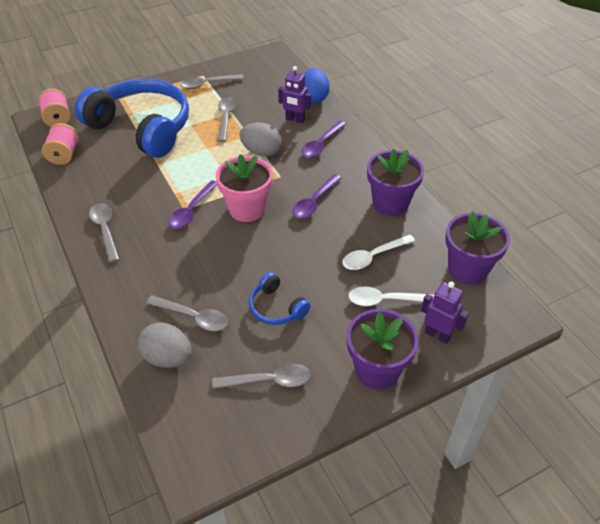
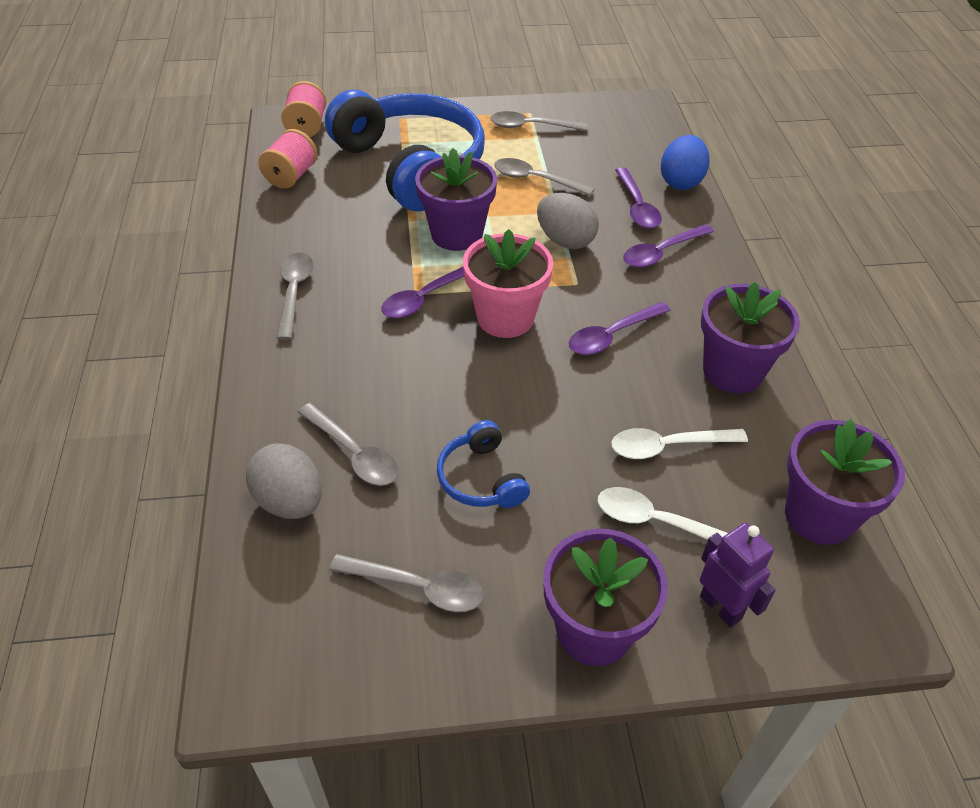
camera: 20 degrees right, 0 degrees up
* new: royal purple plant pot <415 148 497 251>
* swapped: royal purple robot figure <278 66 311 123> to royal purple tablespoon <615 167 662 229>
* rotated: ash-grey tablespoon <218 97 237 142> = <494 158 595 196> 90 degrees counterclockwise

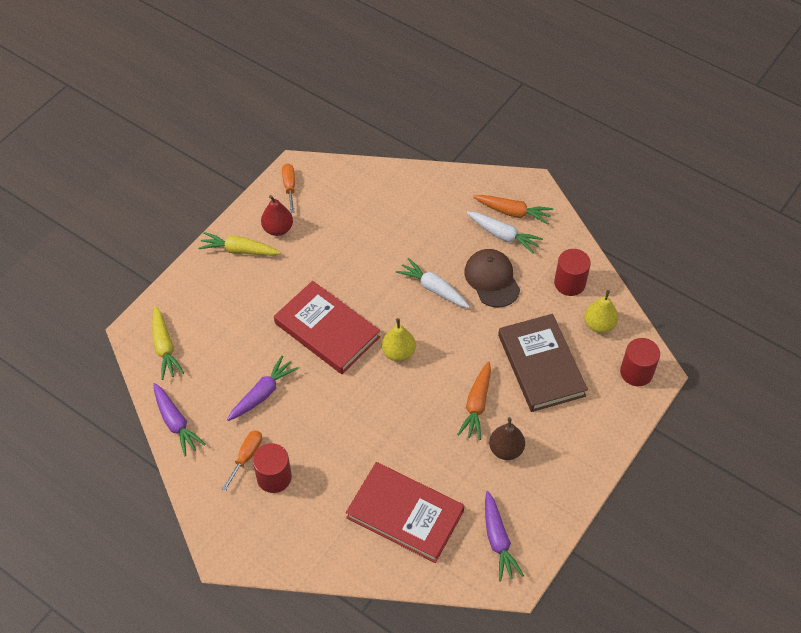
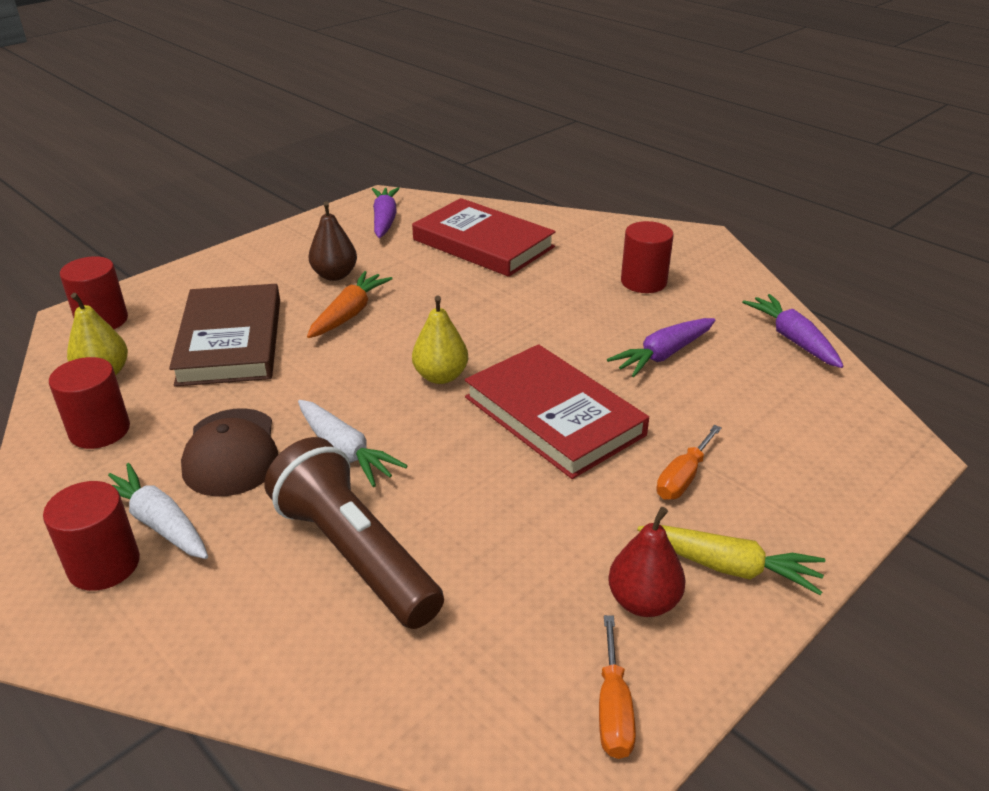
camera: 170 degrees left, 20 degrees down
* gone: golden root vegetable <152 306 184 380>
* new: brown torch <264 437 444 629>
* shifted: bright orange flat screwdriver <222 430 262 491> to <656 425 721 499>
* swapped: bright orange root vegetable <473 195 553 225> to crimson cylinder <43 481 140 591>

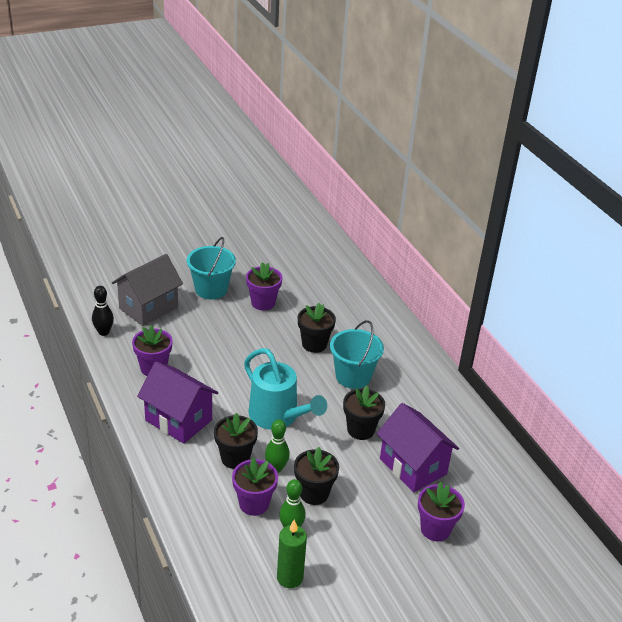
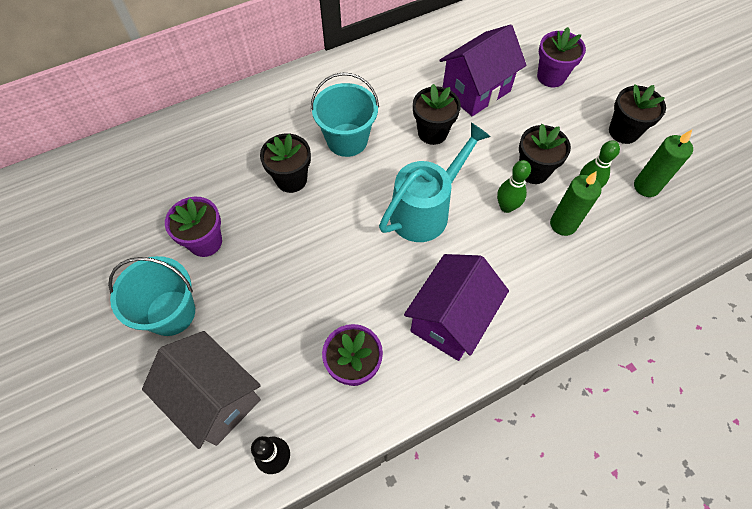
camera: 90 degrees left, 25 degrees up
* shifted: black plant pot <214 413 258 469> to <609 84 666 144>
* swapped: royal purple plant pot <232 458 278 516> to leaf-green pillar candle <550 172 602 236>

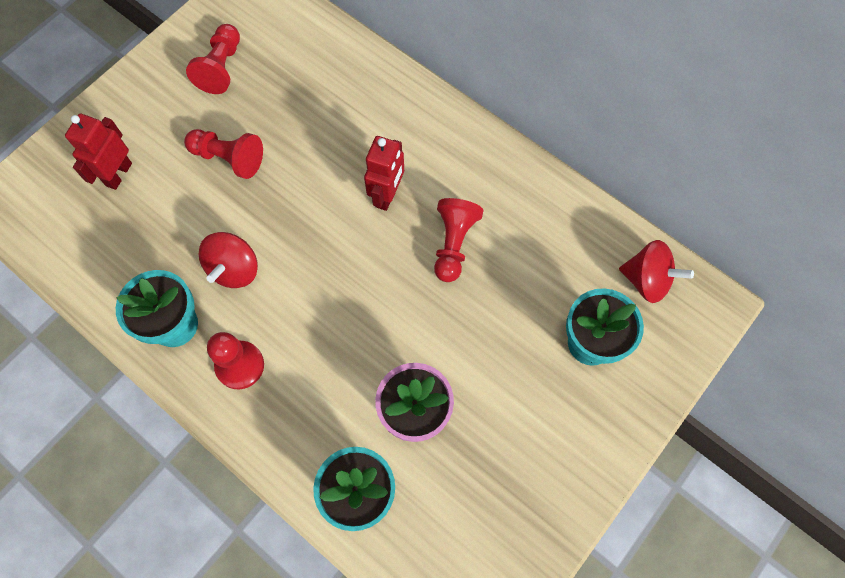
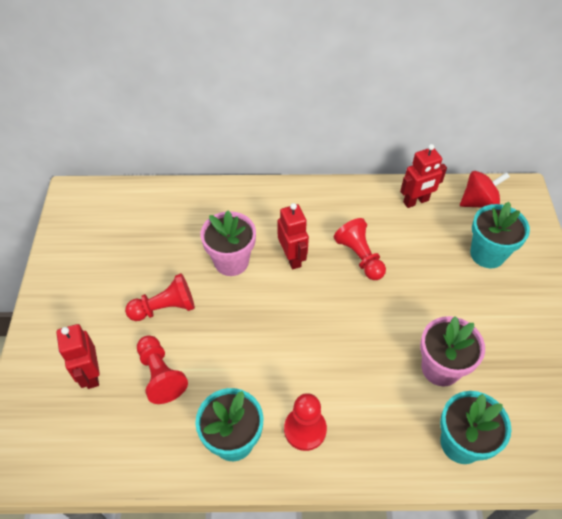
camera: 40 degrees left, 15 degrees down
* gone: crimson toy top <199 232 258 288>
* new: rosy plant pot <201 211 256 276>
* new: crimson robot figure <400 144 447 208>
* shifted: crimson game pawn <186 24 240 94> to <137 335 188 404>

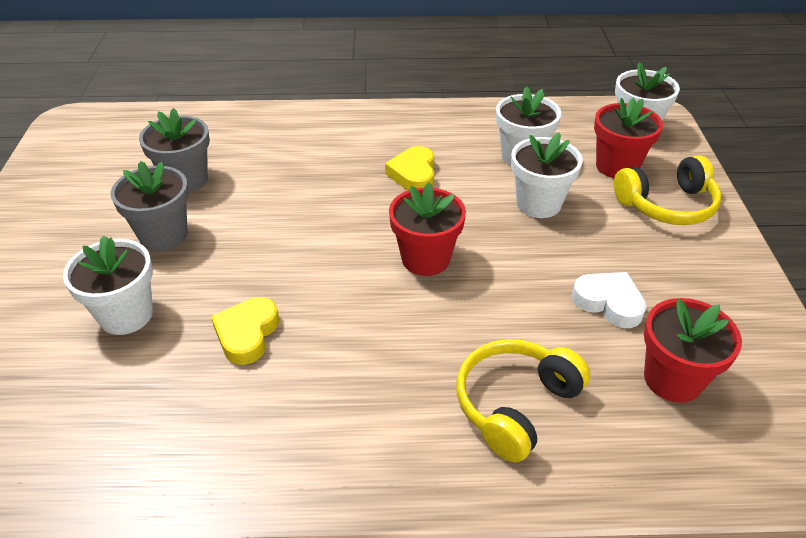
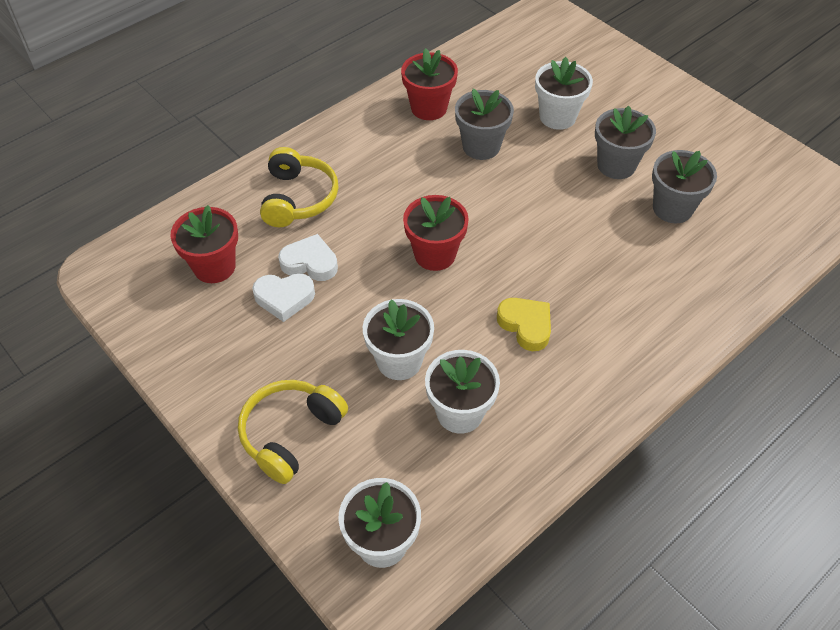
camera: 140 degrees right, 10 degrees up
* new: pure white heart <278 234 338 281>
* shifted: crimson plant pot <594 98 663 178> to <401 48 458 120>
* swapped: golden heart <211 297 279 365> to ash-grey plant pot <455 89 514 160>

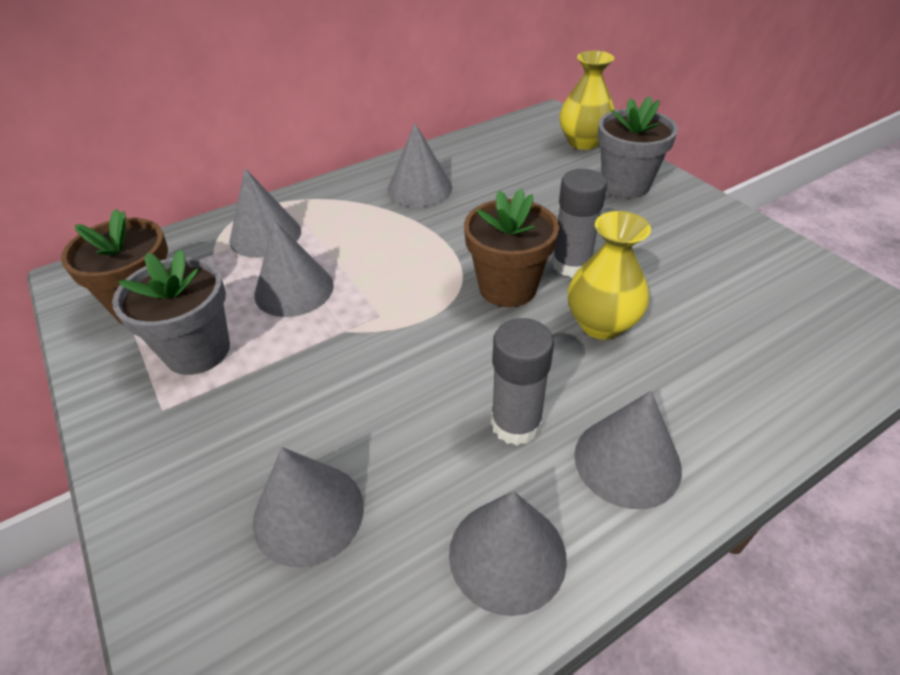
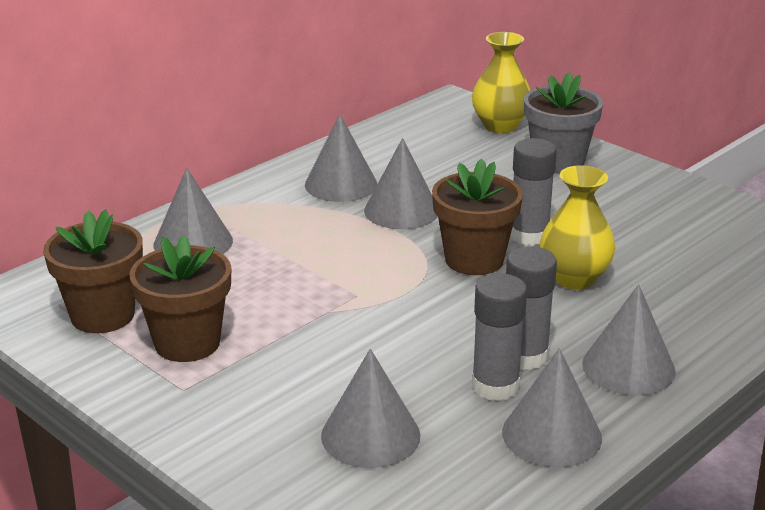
camera: 15 degrees left, 15 degrees down
* new: ash-grey stick of glue <472 273 527 401>
* shifted: ash-grey cone <254 220 334 317> to <364 138 438 229>
* repainted: ash-grey plant pot <112 250 230 375> to brown plant pot <129 235 231 362>

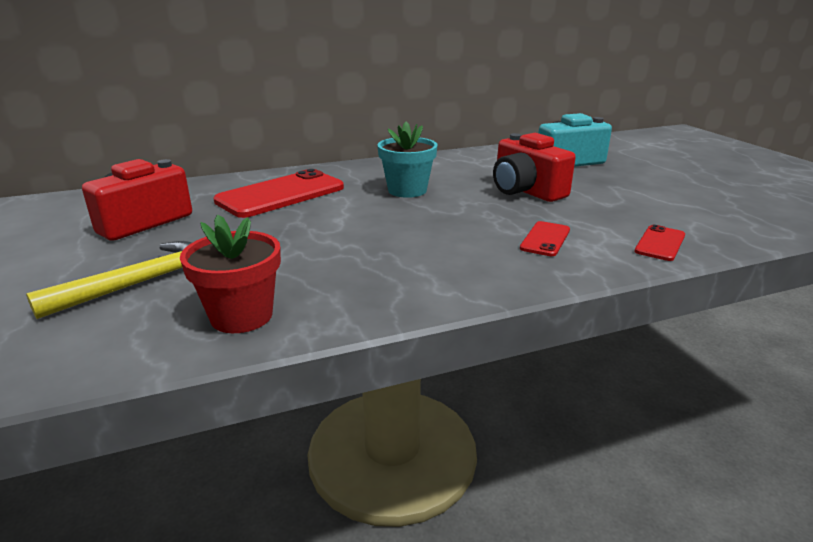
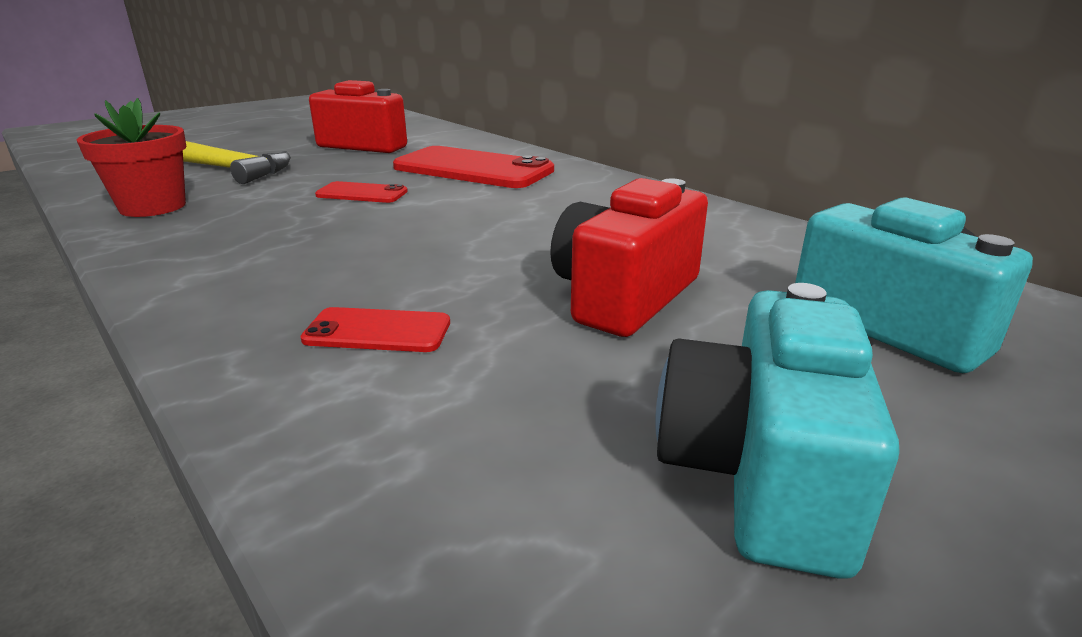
camera: 70 degrees right, 0 degrees up
* gone: teal plant pot <377 122 438 198>
* new: teal compact camera <655 283 900 579>
* shifted: crimson mobile phone <634 225 685 261> to <315 181 408 203>

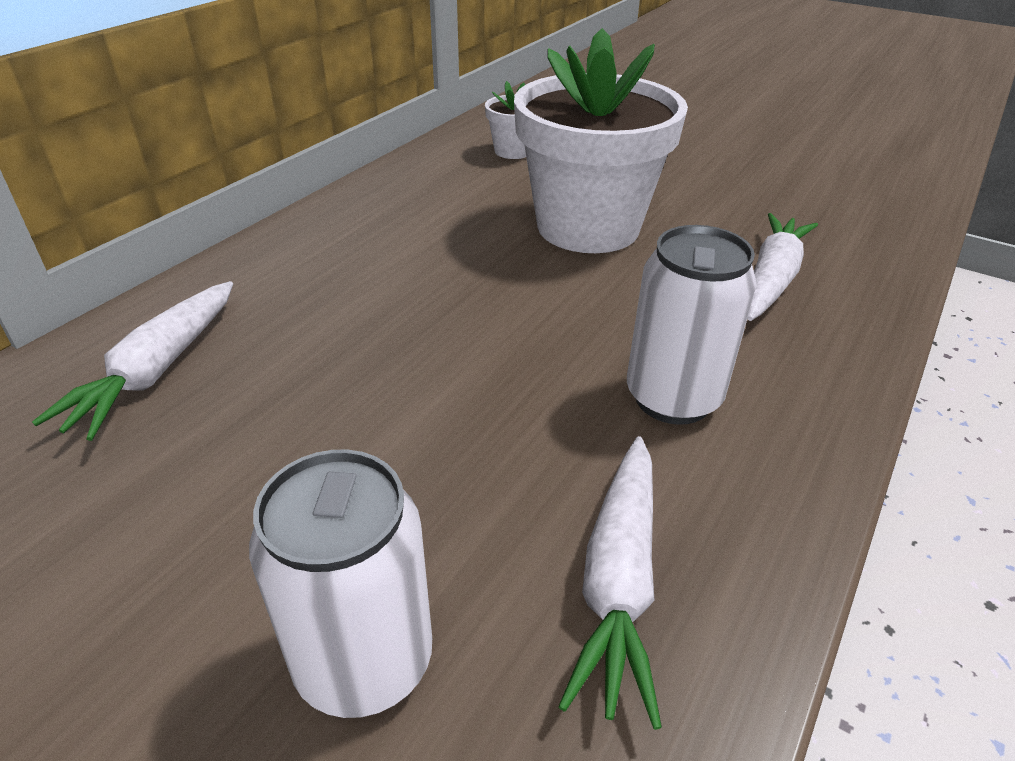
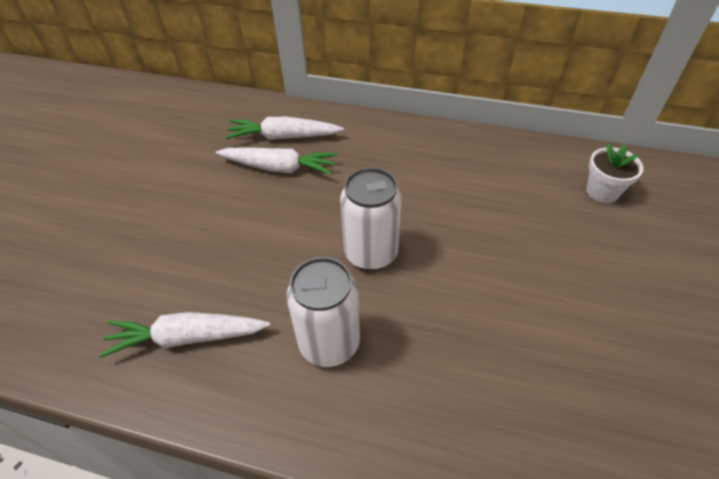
camera: 75 degrees right, 10 degrees up
* gone: pure white plant pot <514 28 688 253>
* shifted: pure white soda can <249 450 432 718> to <340 168 402 271>
* shifted: pure white root vegetable <747 213 818 321> to <216 147 338 175>

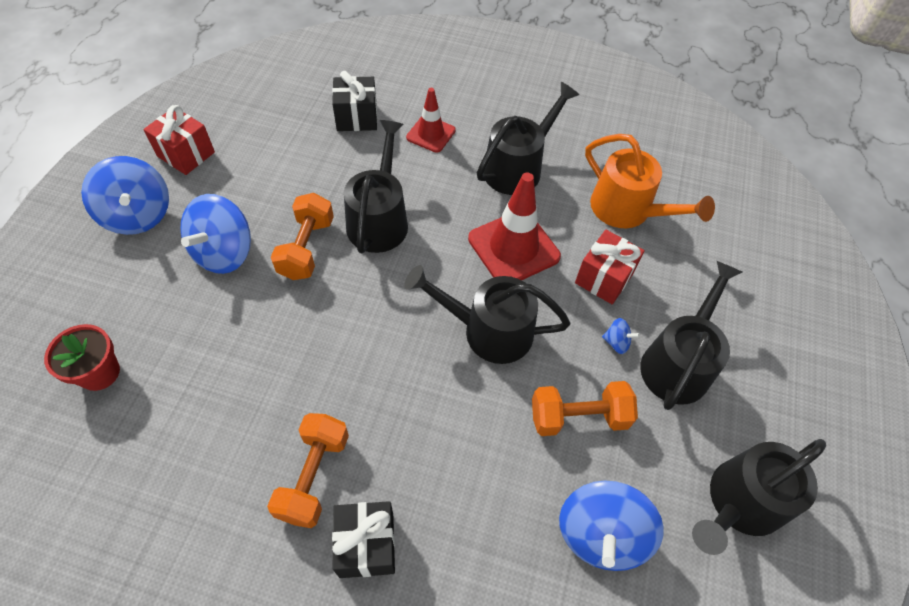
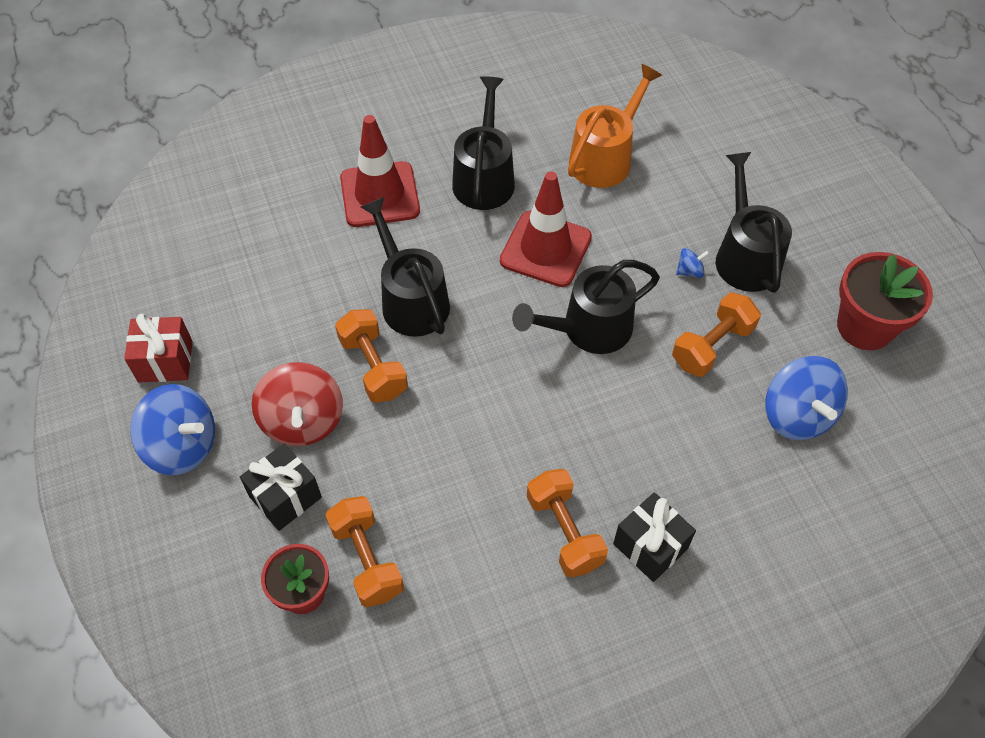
camera: 35 degrees left, 0 degrees up
* gone: crimson present <575 230 645 304>
* new: bright orange free weight <326 496 404 607>
* shifted: black present <332 71 377 131> to <240 444 322 531>
* swapped: black watering can <692 439 826 555> to crimson plant pot <837 252 933 350>
* repainted: royal blue toy top <180 194 251 274> to crimson toy top <252 362 343 446>
* rotated: bright orange watering can <585 134 715 228> = <568 64 662 188> 60 degrees counterclockwise
* scaled: crimson road cone <406 88 456 153> = <340 115 420 227> x1.66

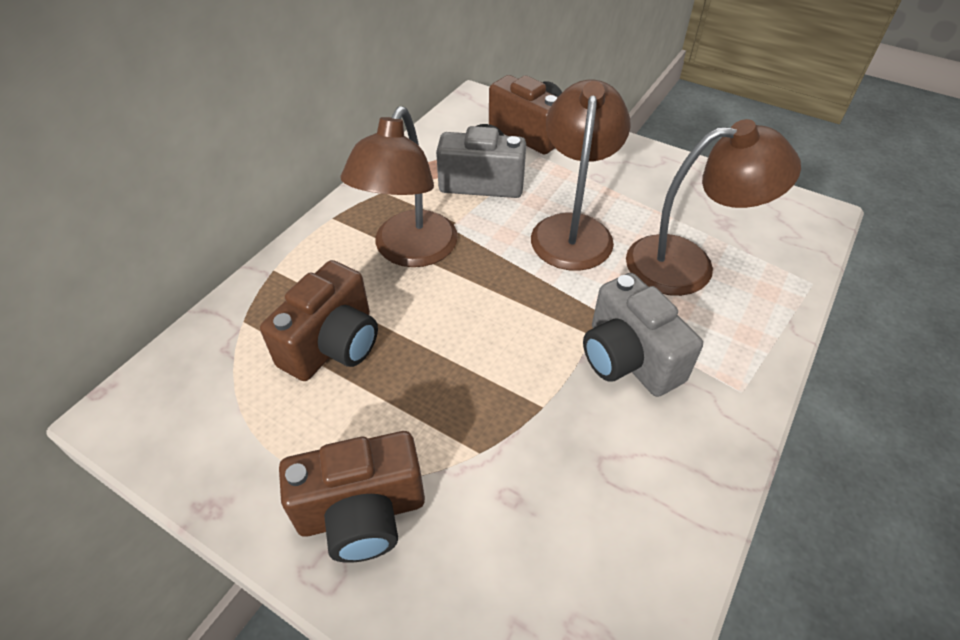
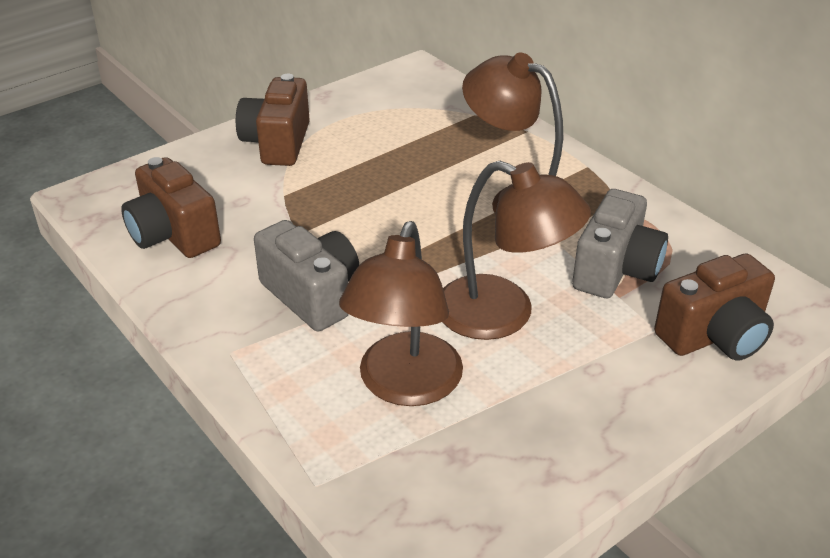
camera: 110 degrees right, 10 degrees down
* shifted: brown compact camera <260 260 378 381> to <121 157 221 258>
* rotated: ash-grey compact camera <583 273 703 397> = <254 220 359 332> 60 degrees clockwise

